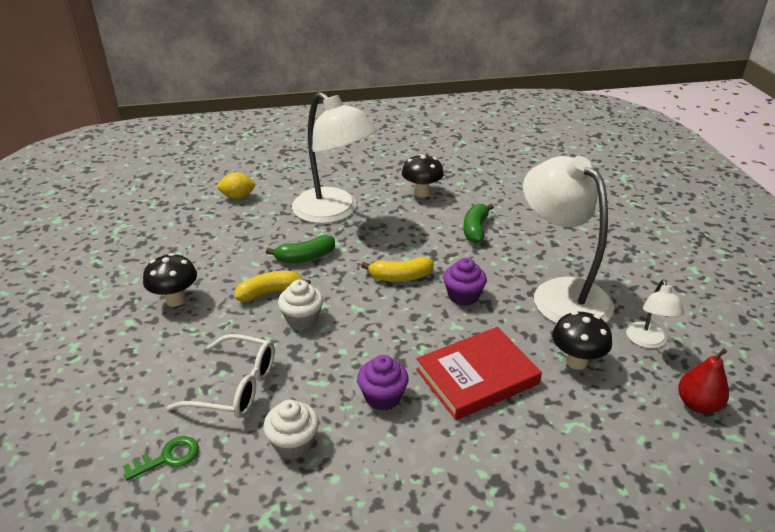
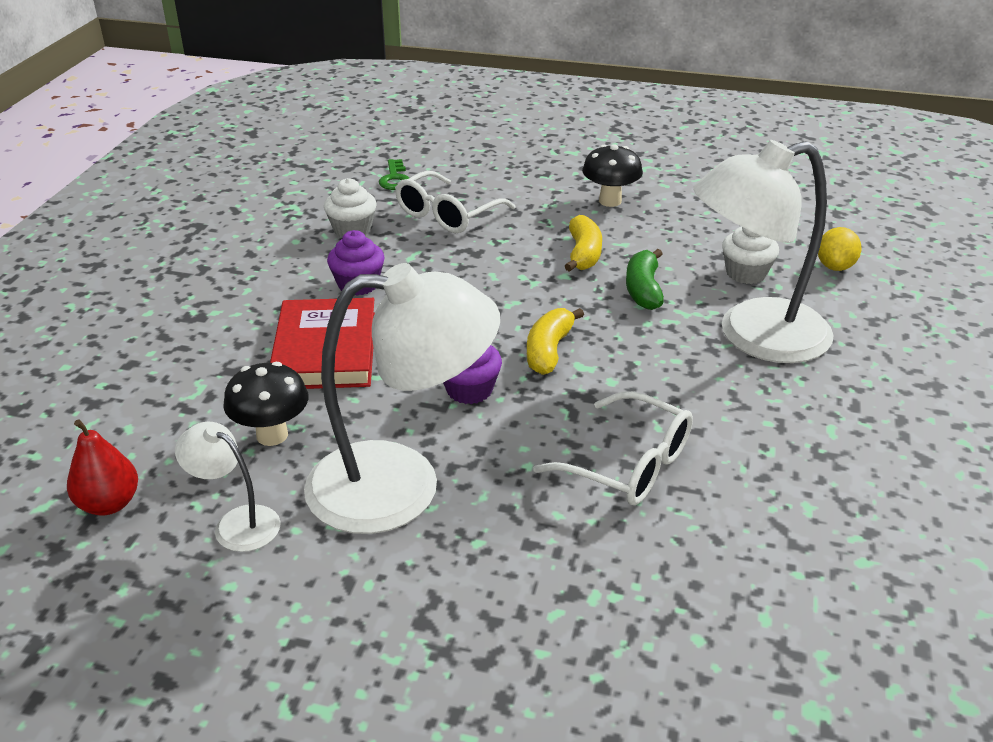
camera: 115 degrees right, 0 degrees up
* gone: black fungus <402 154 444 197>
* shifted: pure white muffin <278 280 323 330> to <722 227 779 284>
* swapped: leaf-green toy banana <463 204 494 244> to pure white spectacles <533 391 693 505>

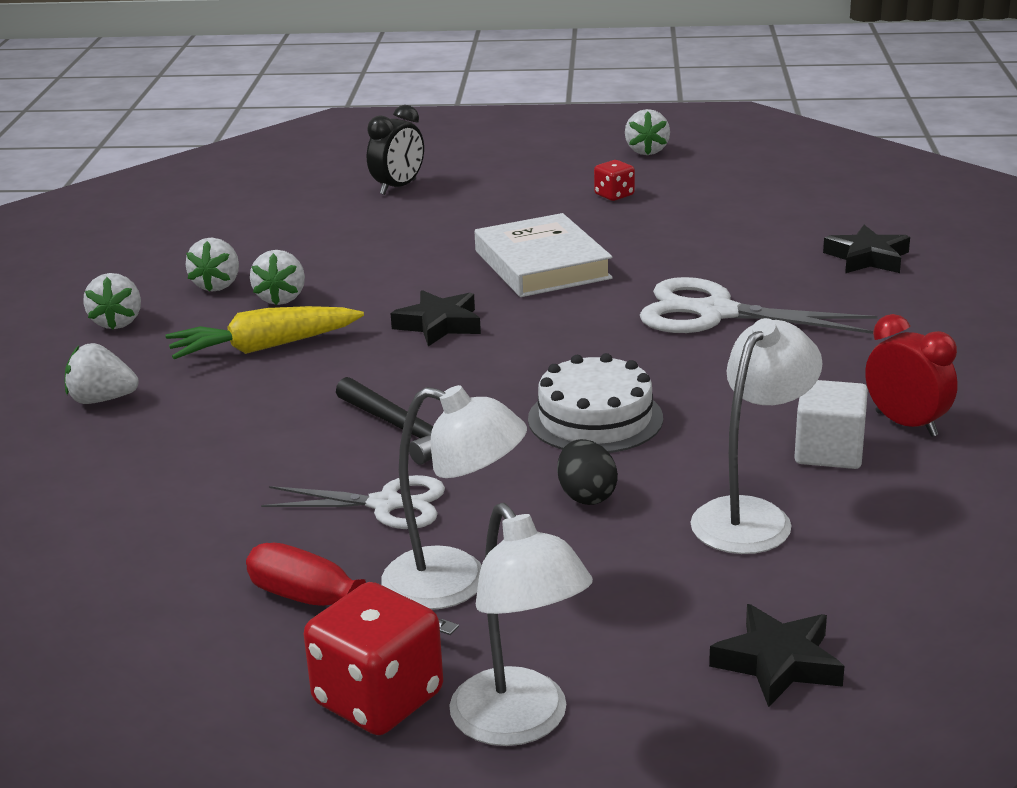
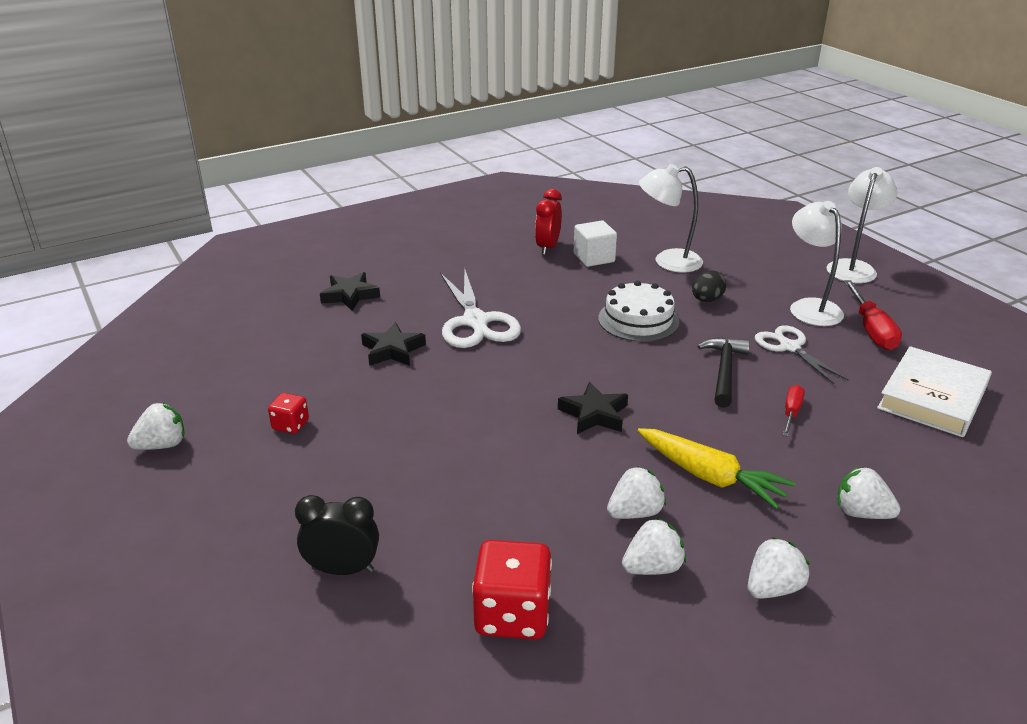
camera: 125 degrees left, 5 degrees up
* new: crimson flat screwdriver <783 385 805 436>
* shifted: crimson die <304 582 443 735> to <472 540 552 639>
* shifted: pure white hardcover <475 213 613 297> to <877 346 992 437>
* shifted: black five-pointed star <709 604 845 707> to <361 322 426 366>
* rotated: pure white strawberry <65 343 139 404> = <837 466 900 519> 150 degrees clockwise

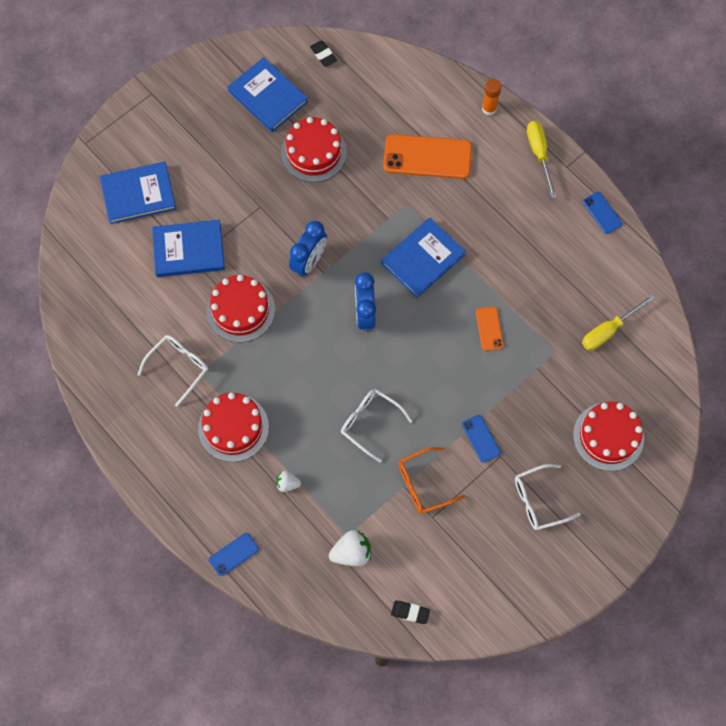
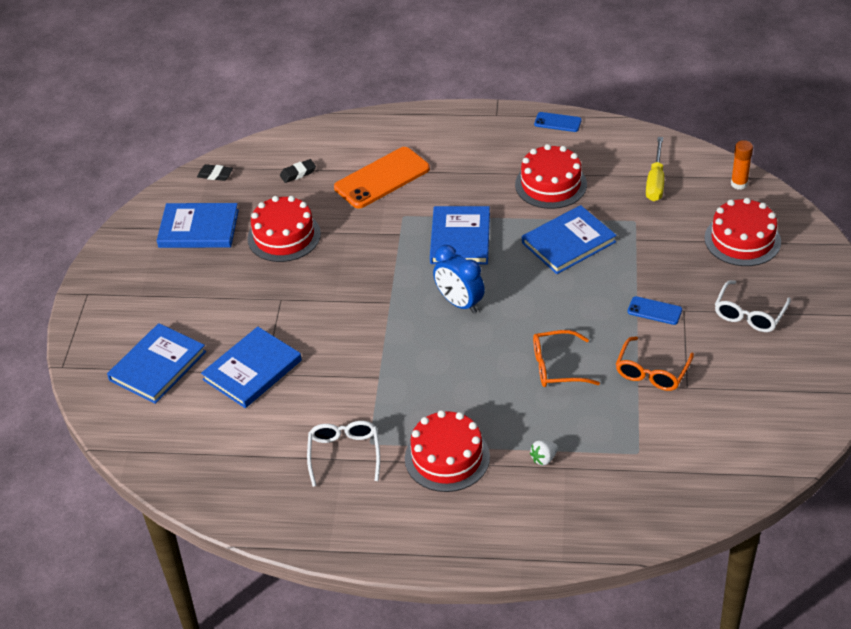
camera: 40 degrees left, 25 degrees down
* gone: royal blue mobile phone <209 533 259 576>
* gone: royal blue clock <289 221 327 277>
* gone: pure white strawberry <329 530 371 566>
* gone: golden flat screwdriver <527 121 557 198>
* shifted: crimson cake <206 275 275 343> to <515 144 587 209>
* shifted: black pencil eraser <391 601 430 624> to <280 159 316 183>
* shifted: bright orange stick of glue <482 79 501 115> to <731 140 753 190>
* swapped: bright orange mobile phone <476 307 503 351> to royal blue hardcover <522 205 617 274>
* repainted: pure white spectacles <341 389 412 462> to bright orange spectacles <533 330 600 387>

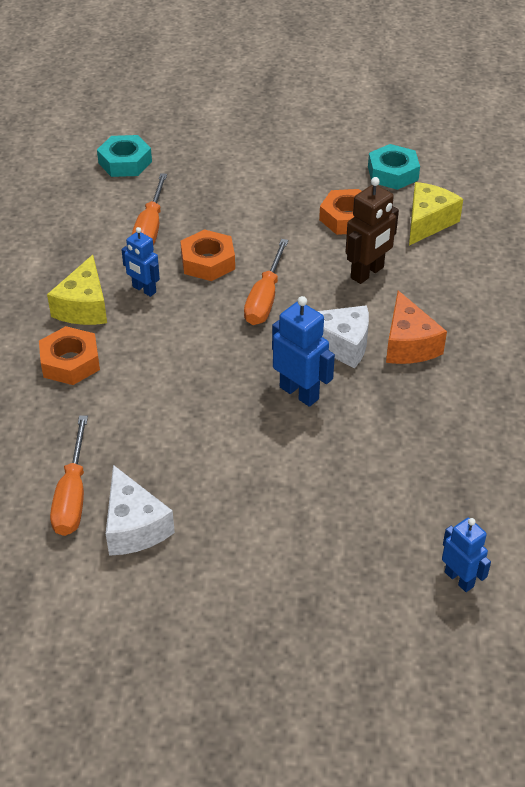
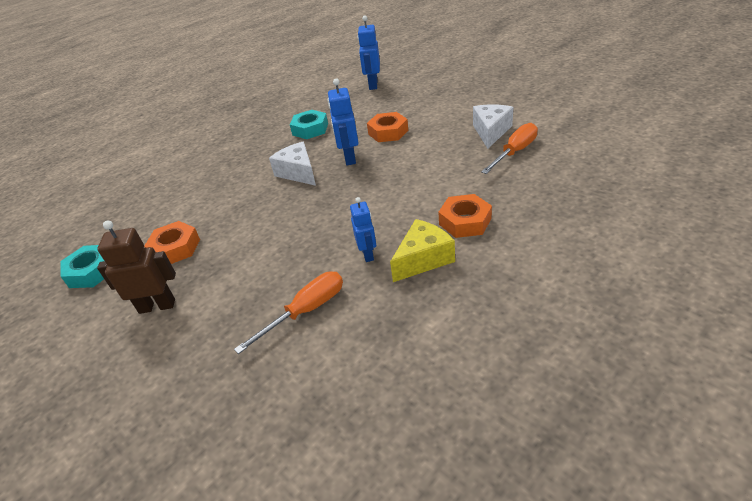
camera: 135 degrees left, 5 degrees down
* gone: bright orange flat screwdriver <244 239 289 325>
* gone: bright orange cheese <386 290 447 364>
* gone: golden cheese <409 182 463 245>
* shifted: teal hexagon nut <97 135 152 177> to <290 110 328 139>
* shifted: bright orange hexagon nut <180 229 235 281> to <367 112 408 142>
* shifted: brown robot figure <346 177 399 284> to <97 220 176 314>
* scaled: royal blue robot figure <442 518 491 592> = <358 15 380 90> x1.50

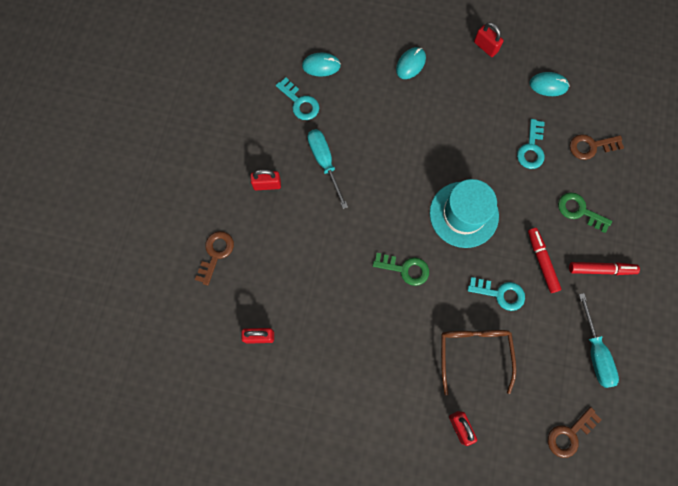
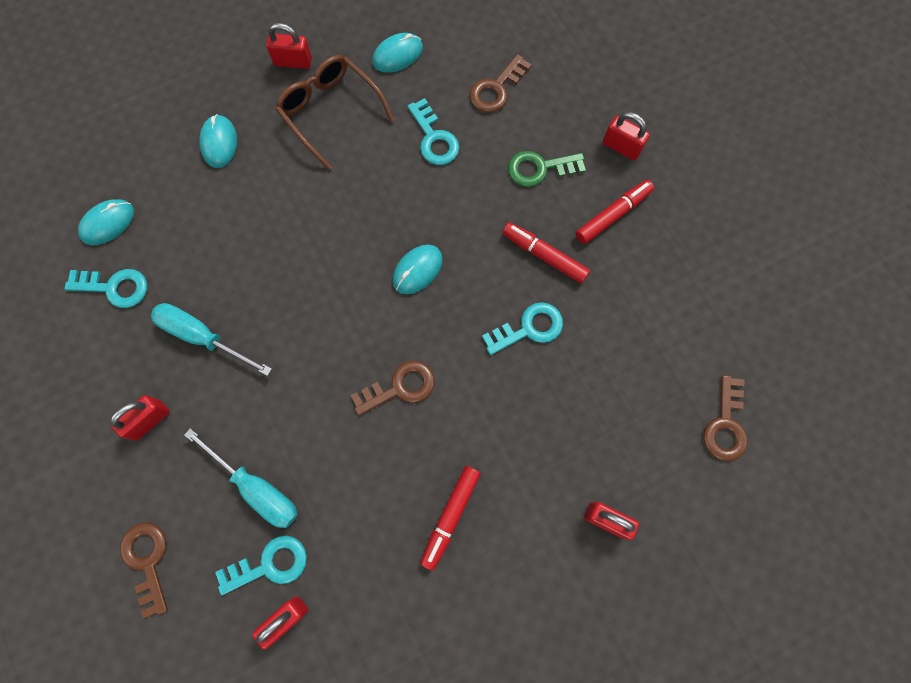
camera: 40 degrees left, 0 degrees up
* new: teal key <215 535 307 595>
* new: crimson marker pen <420 466 481 570>
* new: crimson lock <603 112 650 160>
* shifted: brown spectacles <441 330 516 395> to <275 55 395 170>
* shifted: teal flat screwdriver <579 293 619 388> to <184 428 297 528>
* swapped: teal tall hat <430 179 499 248> to teal computer mouse <393 245 443 294>
* repainted: leaf-green key <373 253 429 286> to brown key <351 360 434 416>

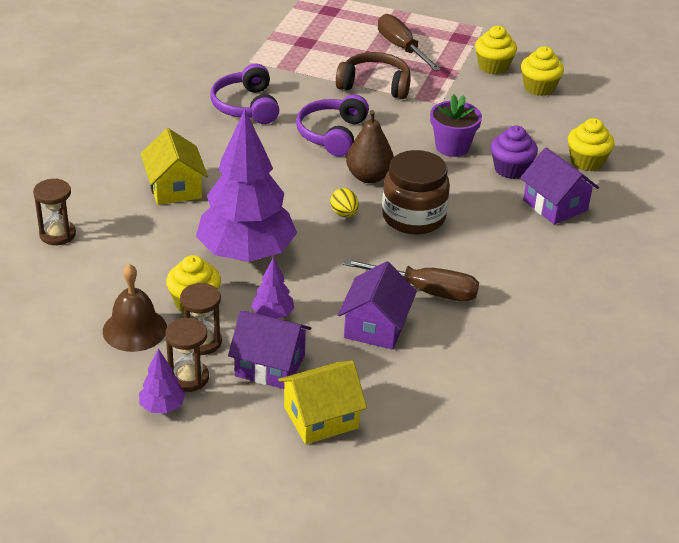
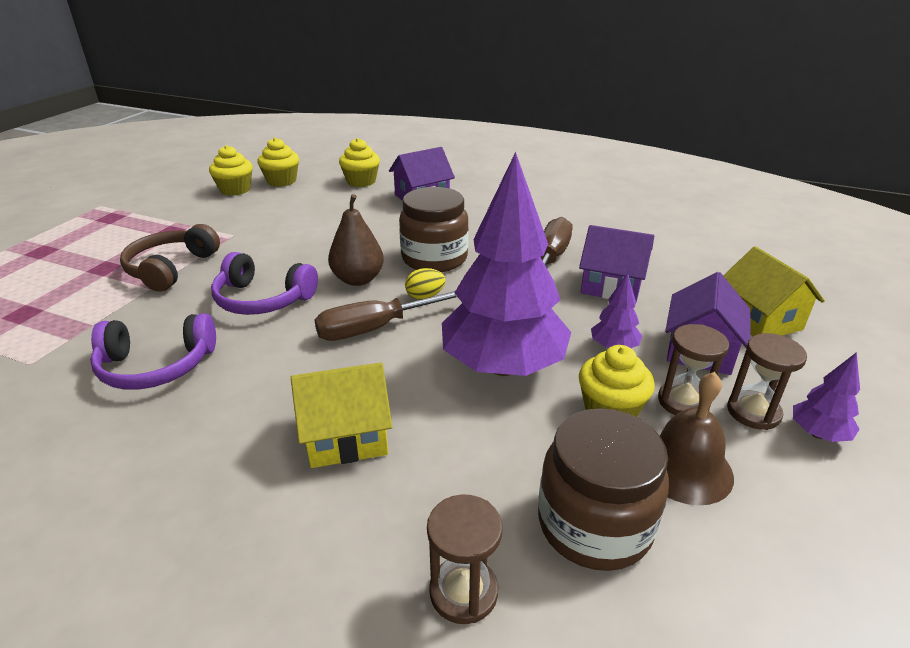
camera: 85 degrees left, 5 degrees down
* gone: royal purple plant pot <430 94 482 157>
* gone: royal purple muffin <491 126 538 179>
* new: brown jar <538 408 669 571>
* shifted: brown flat screwdriver <378 14 441 71> to <314 291 457 341>
* shifted: golden muffin <475 26 517 74> to <257 138 299 187>

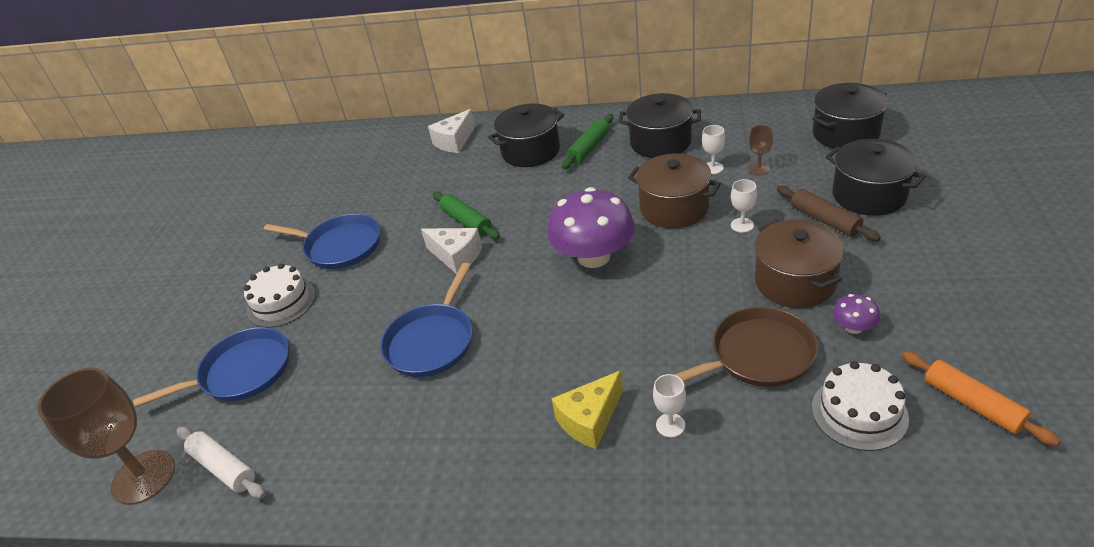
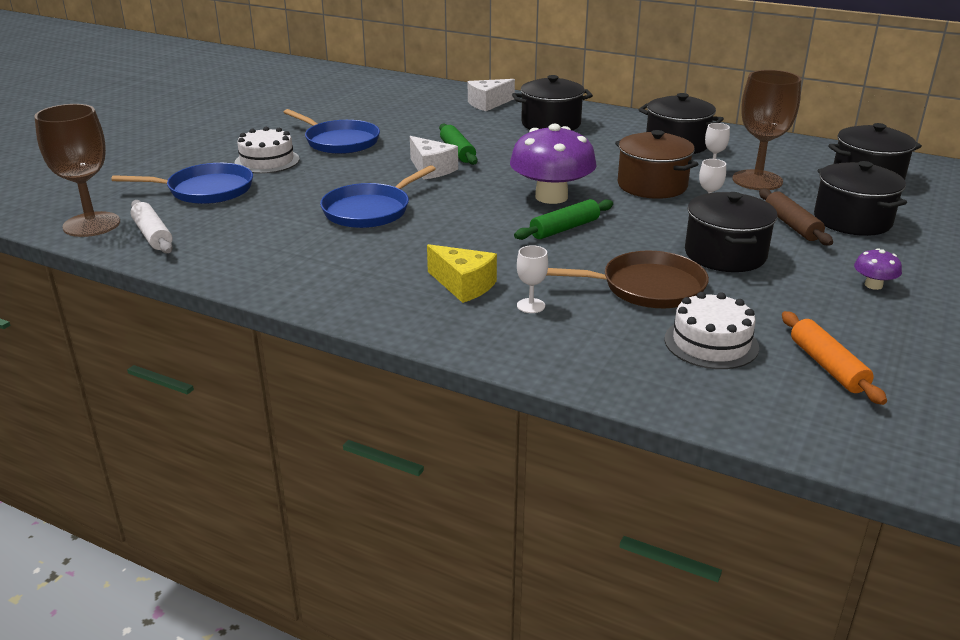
camera: 15 degrees right, 10 degrees down
* shifted: leaf-green rolling pin <562 114 614 169> to <514 199 613 240>
* shifted: royal purple fungus <833 294 880 334> to <854 248 902 290>
* repainted: brown cooking pot <755 219 845 308> to black cooking pot <685 192 777 272>
* rotated: golden cheese <551 370 623 449> = <427 244 497 303> 120 degrees counterclockwise
* scaled: brown goblet <748 125 773 175> = <732 70 801 190> x2.23

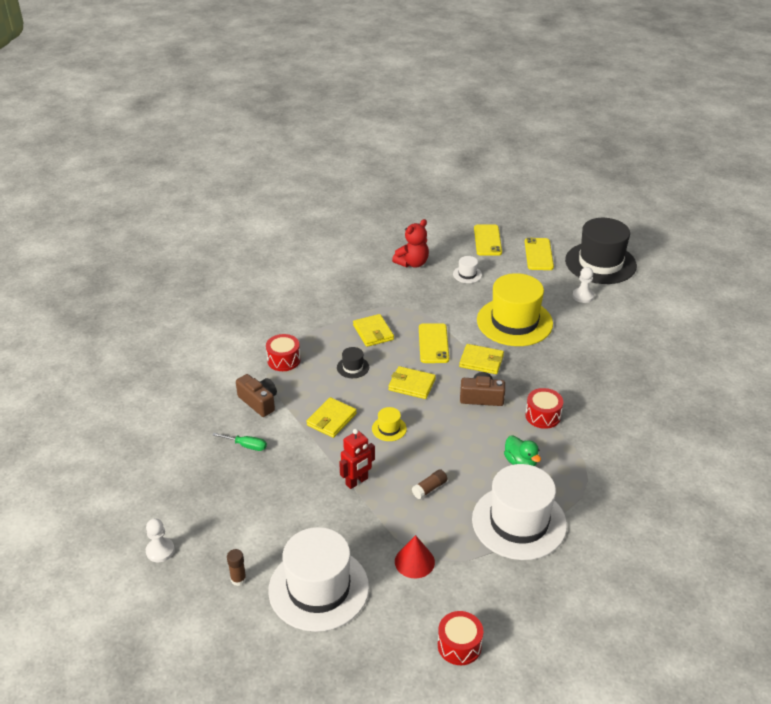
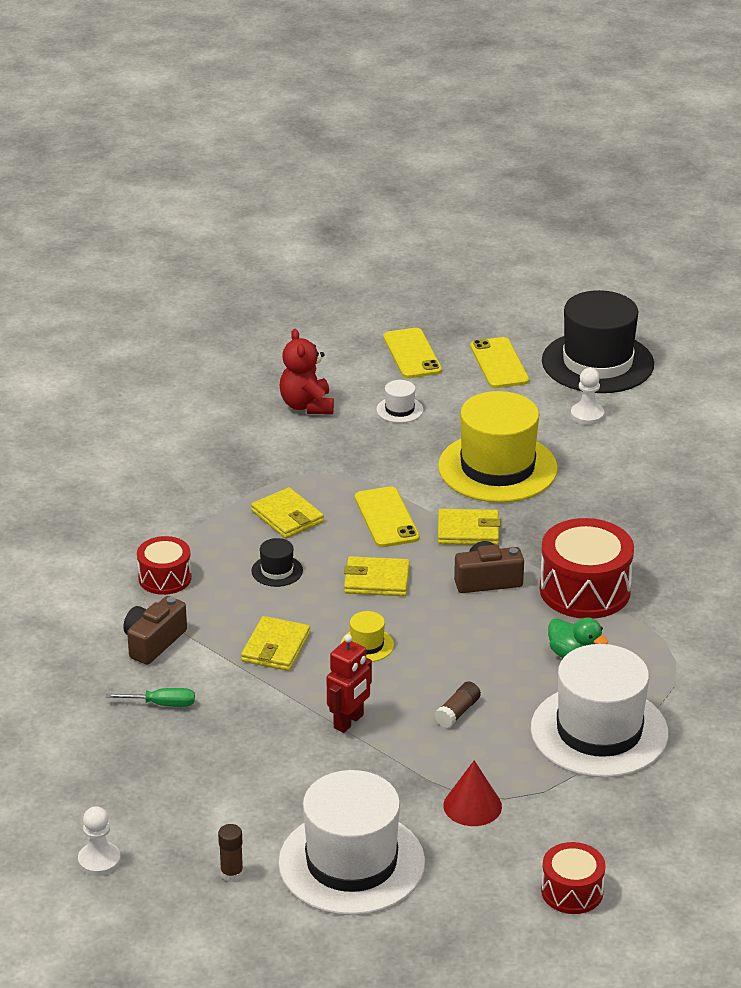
camera: 15 degrees left, 5 degrees down
* rotated: brown compact camera <236 374 277 417> = <123 596 187 665> 90 degrees counterclockwise
* rotated: crimson teddy bear <392 219 429 268> = <280 329 334 414> 135 degrees clockwise
* scaled: crimson toy drum <525 388 563 429> = <540 518 634 619> x1.70

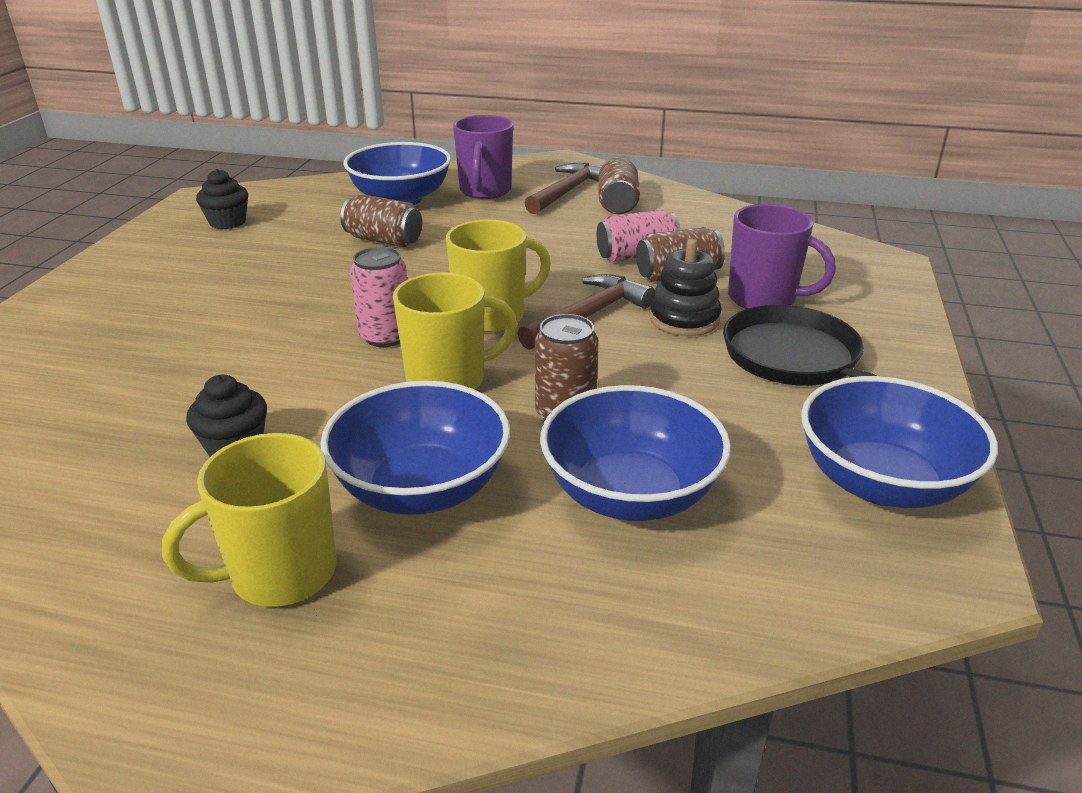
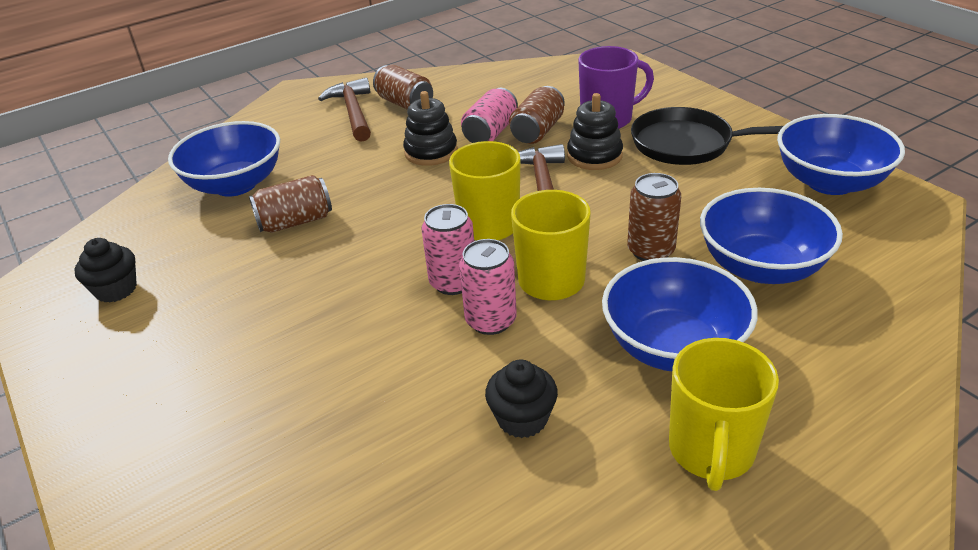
camera: 45 degrees left, 5 degrees up
* gone: royal purple tea mug <453 115 513 199>
* new: black ring stacker <403 91 458 166>
* new: rosy soda can <459 239 517 335>

